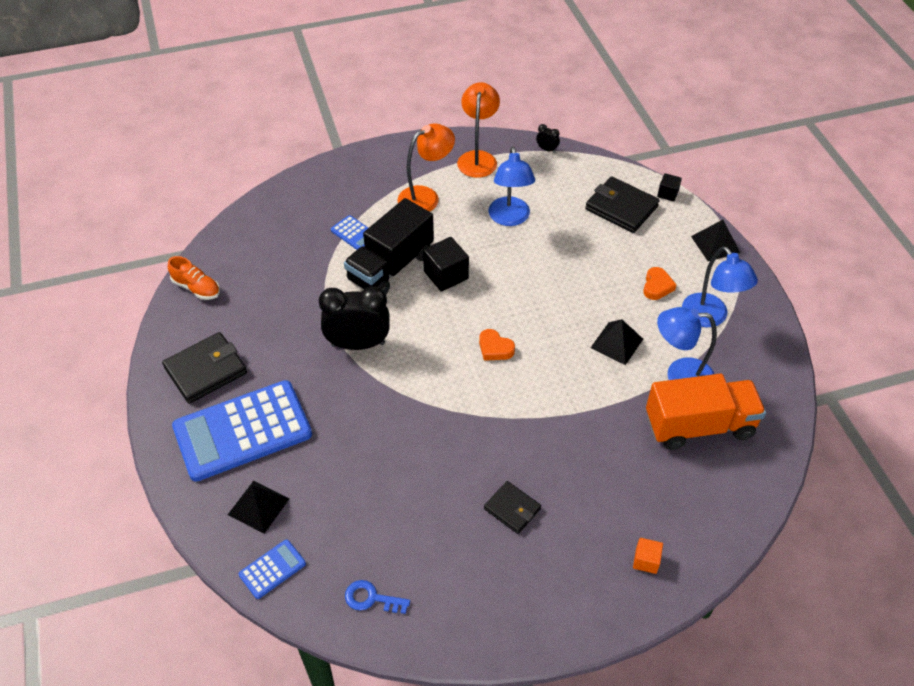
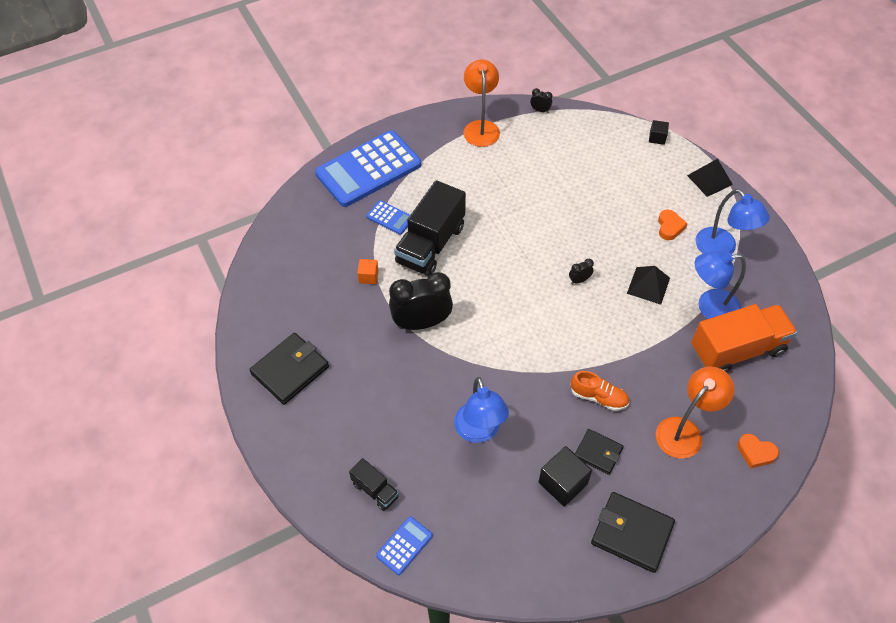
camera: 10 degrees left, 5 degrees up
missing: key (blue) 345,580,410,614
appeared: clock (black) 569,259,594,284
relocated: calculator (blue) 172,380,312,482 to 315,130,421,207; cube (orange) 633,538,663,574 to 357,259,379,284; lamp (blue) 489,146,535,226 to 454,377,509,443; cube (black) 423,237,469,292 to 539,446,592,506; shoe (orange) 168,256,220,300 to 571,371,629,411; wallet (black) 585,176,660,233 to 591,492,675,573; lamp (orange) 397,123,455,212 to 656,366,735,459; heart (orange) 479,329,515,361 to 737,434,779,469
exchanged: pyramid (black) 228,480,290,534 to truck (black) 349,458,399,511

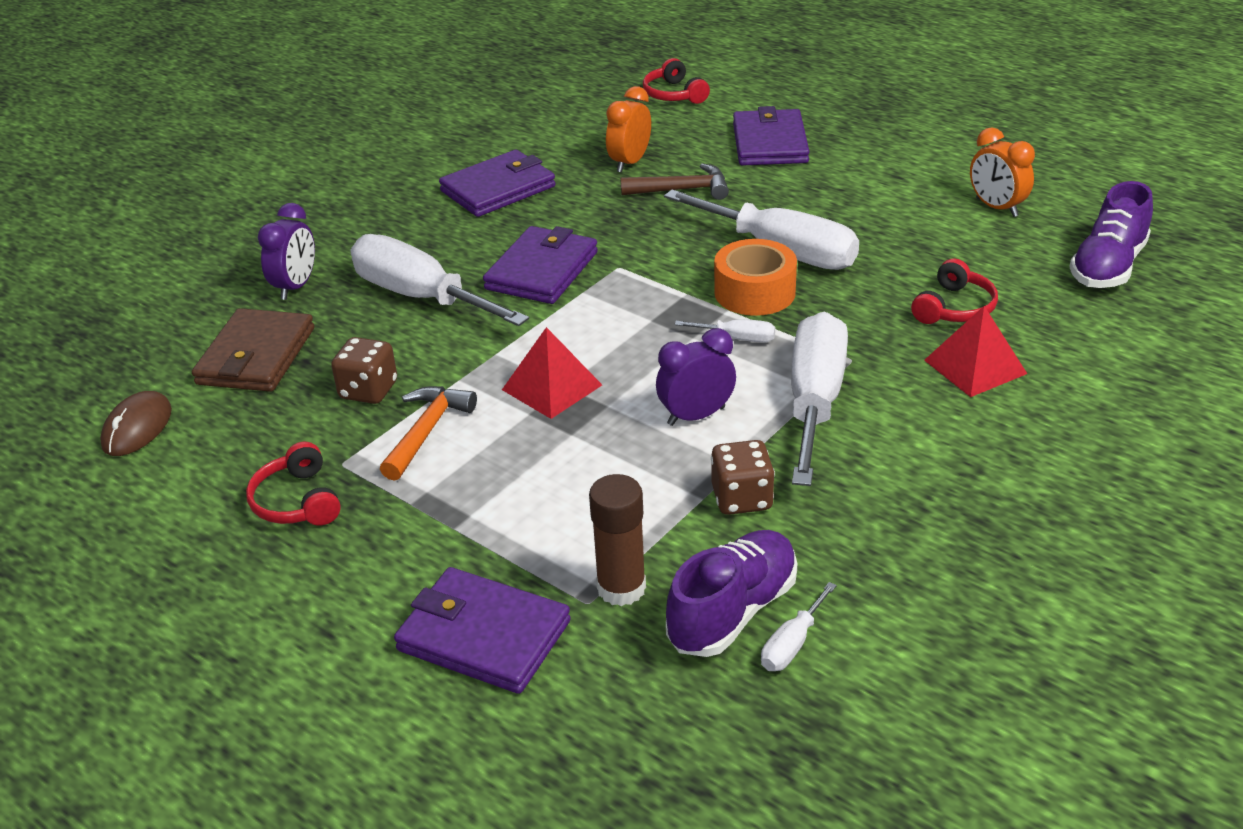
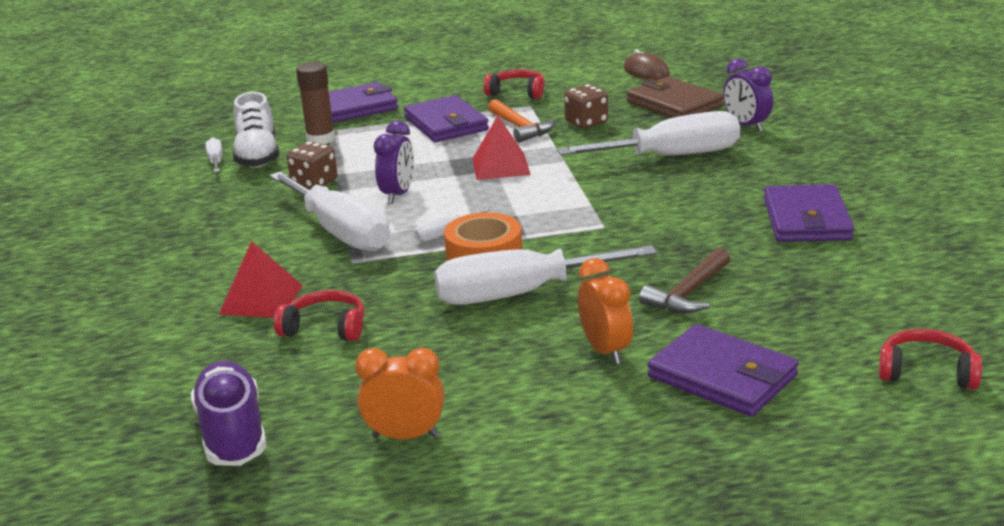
camera: 130 degrees right, 10 degrees down
relocated: wallet (purple) 483,226,598,304 to 404,95,489,142; clock (orange) 606,86,651,173 to 578,258,633,364
colour: shoe (purple) 666,530,797,657 to shoe (white) 233,92,279,168
spun: headphones (red) 911,258,998,324 = 274,290,364,341 120 degrees clockwise

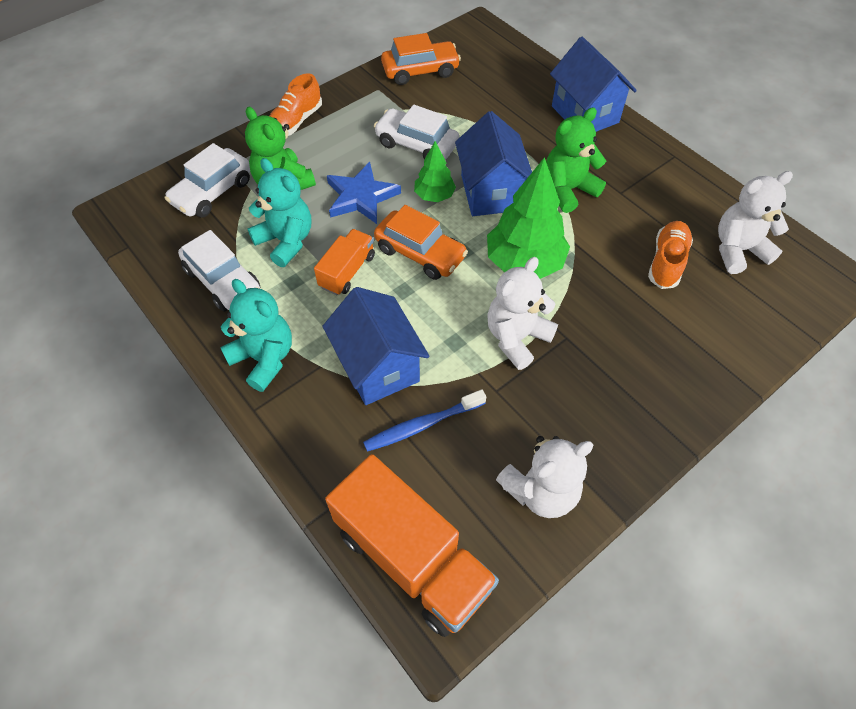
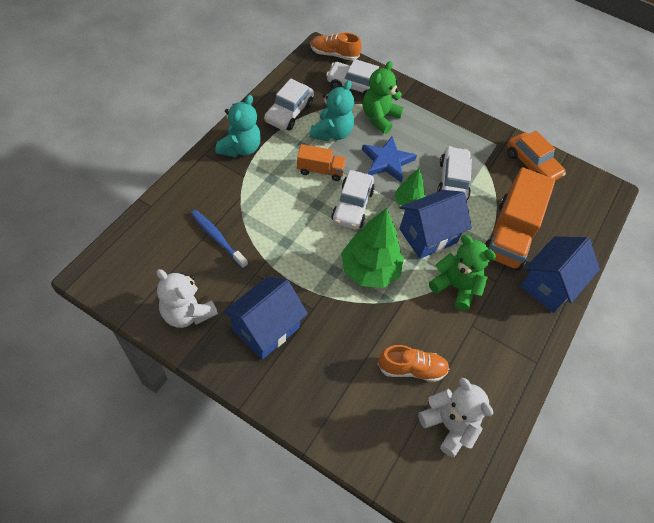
camera: 65 degrees right, 0 degrees up
missing: teddy bear (white) 487,257,558,370
relocated: house (blue) 323,287,430,405 to 223,276,308,360; shoe (orange) 270,73,322,136 to 311,33,362,61; truck (orange) 325,454,499,637 to 485,167,555,271
colour: car (orange) 374,205,468,280 to car (white) 331,170,375,229

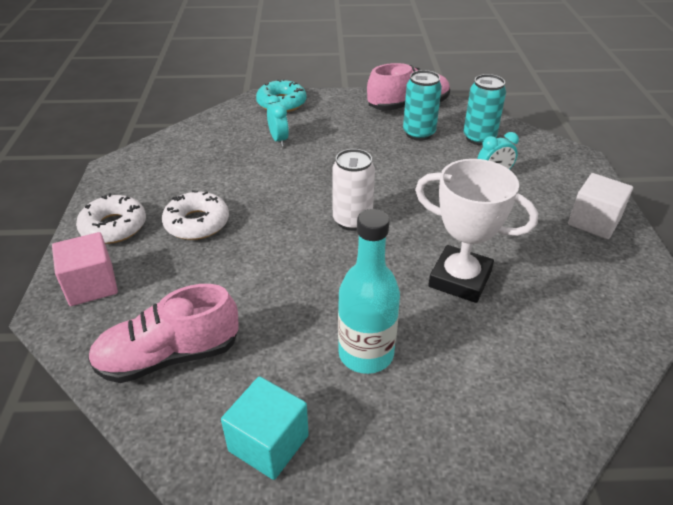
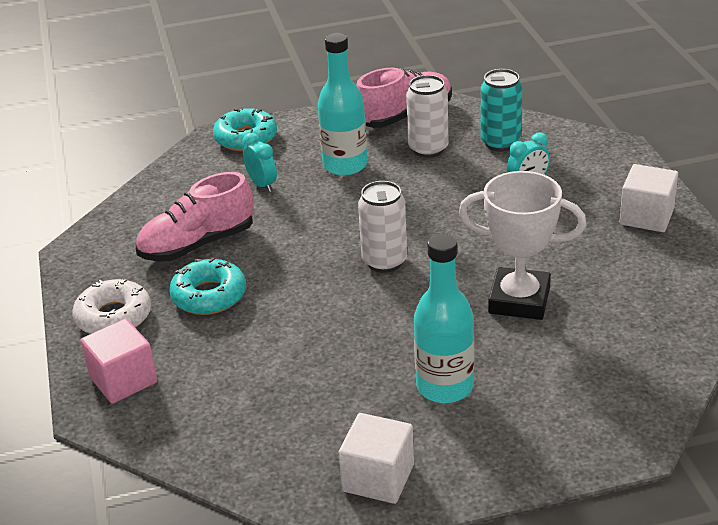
camera: 10 degrees left, 5 degrees down
appeared: bottle (turquoise) 318,33,368,176
relocated: shoe (pink) 88,284,238,383 to 136,172,254,261
colour: donut (white) 162,190,229,240 to donut (turquoise) 169,258,246,315; cube (turquoise) 221,377,309,480 to cube (white) 339,413,414,504; can (turquoise) 403,70,442,141 to can (white) 406,75,448,158

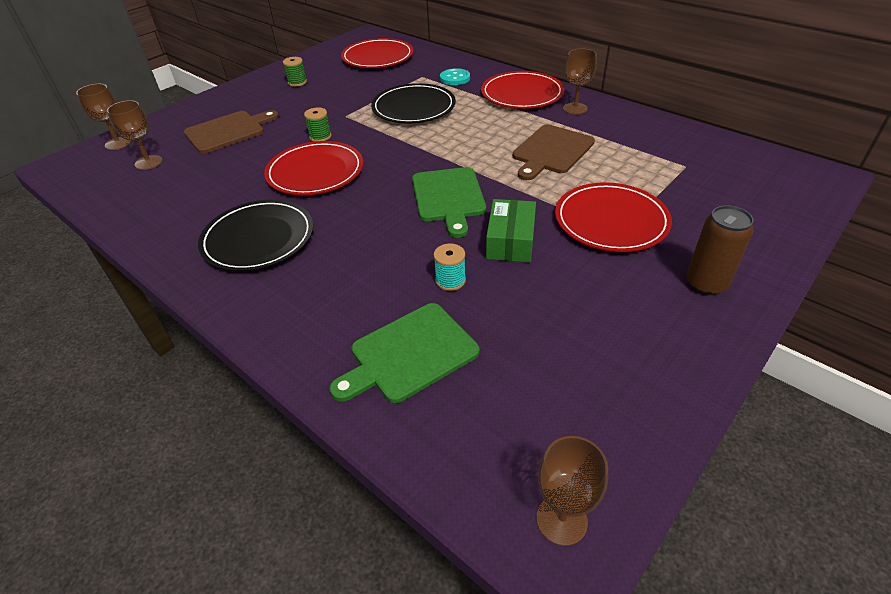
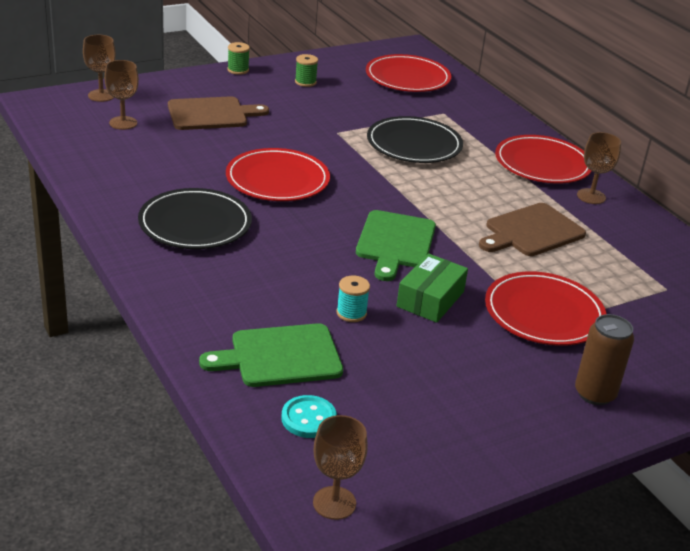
camera: 15 degrees right, 10 degrees down
relocated: spool (green) 304,107,332,142 to 227,42,250,75; button (turquoise) 440,68,470,85 to 281,395,337,438

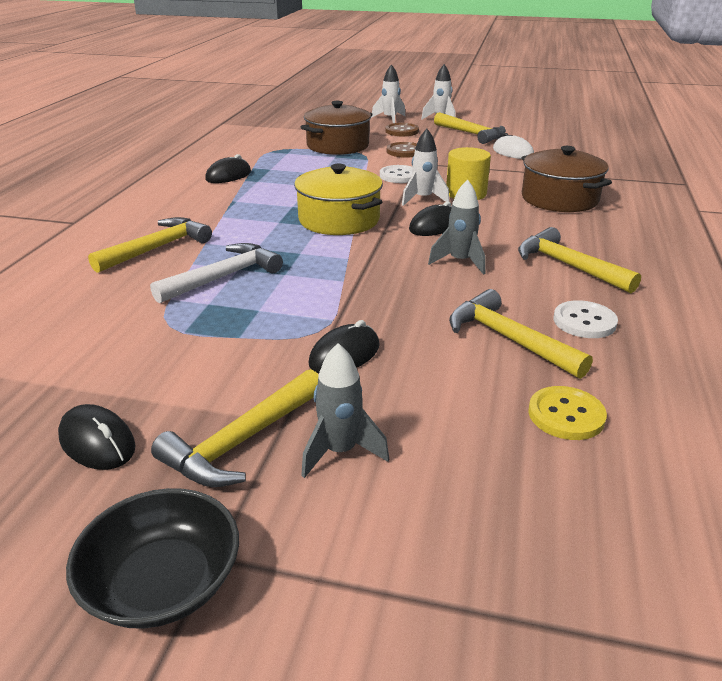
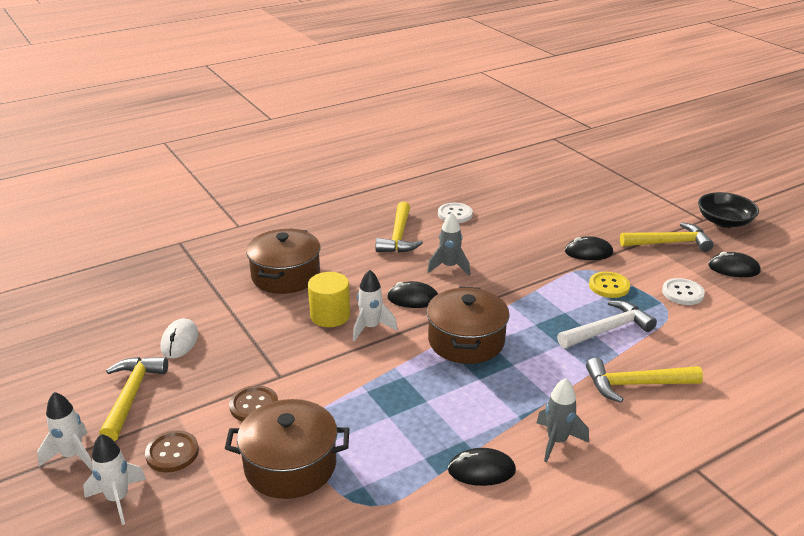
camera: 135 degrees left, 0 degrees up
missing: hammer (yellow) 449,289,593,379
relocated: rocket (grey) 301,343,389,478 to 537,378,589,463; button (yellow) 528,386,607,440 to 589,272,630,298; button (white) 380,165,413,183 to 662,278,705,305
colour: pot (yellow) 294,163,383,235 to pot (brown) 427,287,510,364
spun: hammer (white) 150,243,283,303 = 557,300,657,348 150 degrees clockwise; mouse (black) 58,404,136,470 = 708,252,761,277 75 degrees counterclockwise

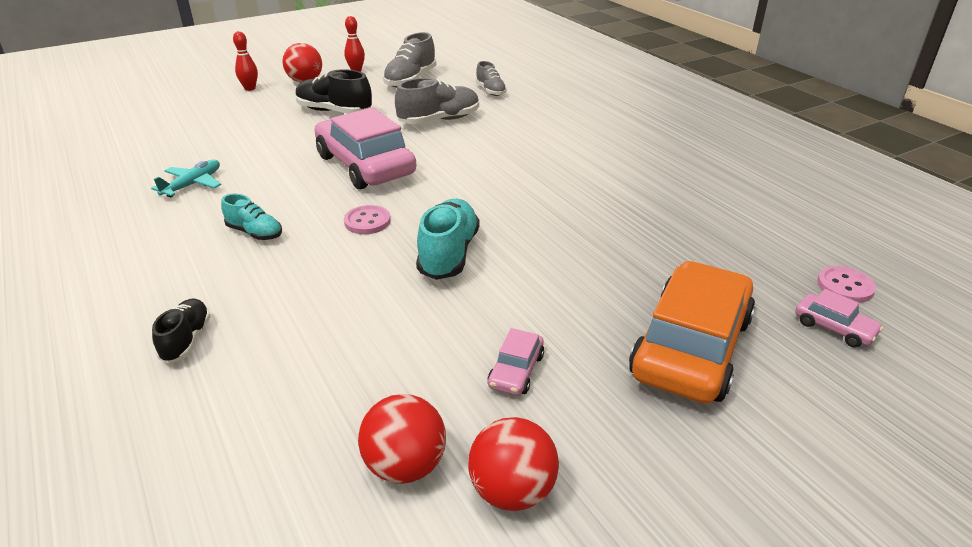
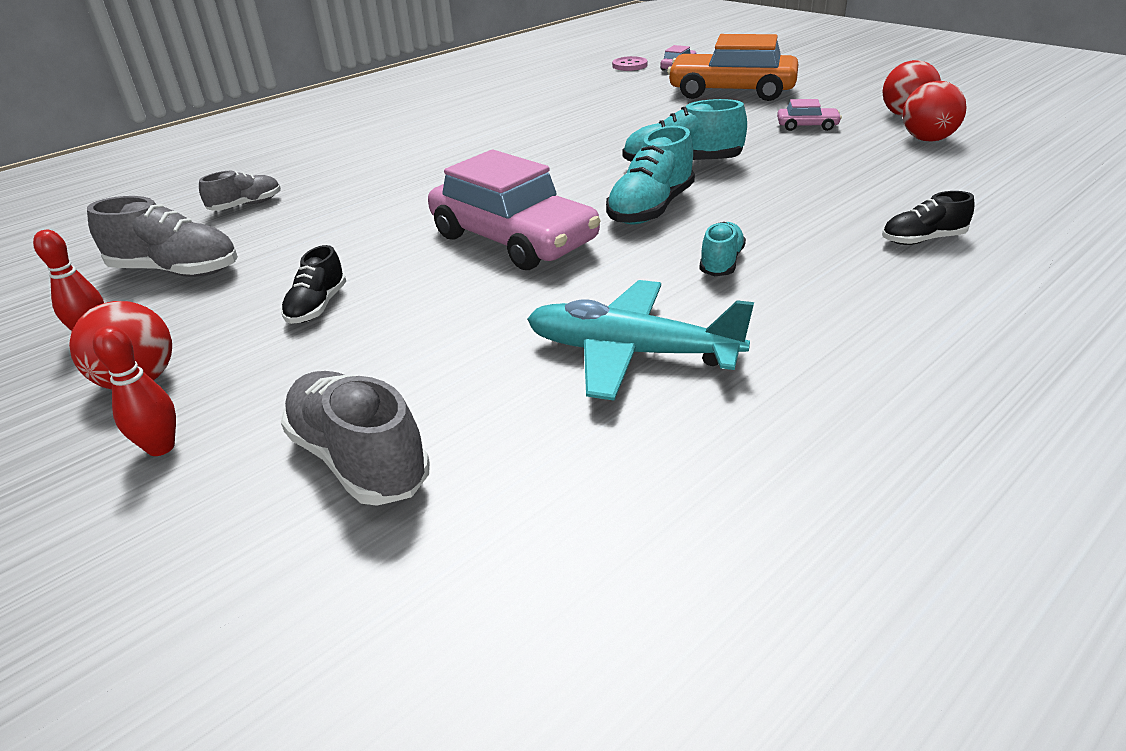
camera: 100 degrees left, 0 degrees up
relocated: shoe (grey) 395,78,479,124 to 281,371,430,506
exchanged: button (pink) 344,205,391,234 to shoe (turquoise) 606,126,695,225
spun: car (pink) 314,107,417,190 = 428,150,600,270 90 degrees counterclockwise
size: shoe (black) 296,69,372,113 = 281,245,346,324 x0.60; plane (turquoise) 151,160,221,197 = 527,280,754,401 x1.70

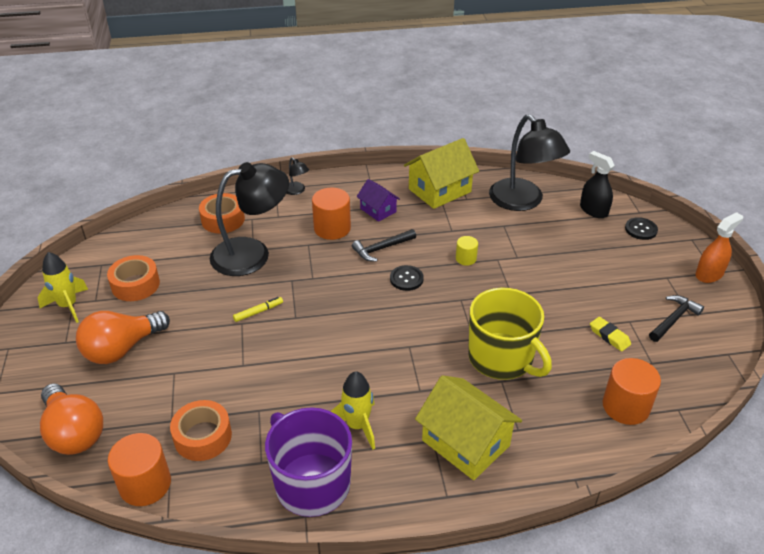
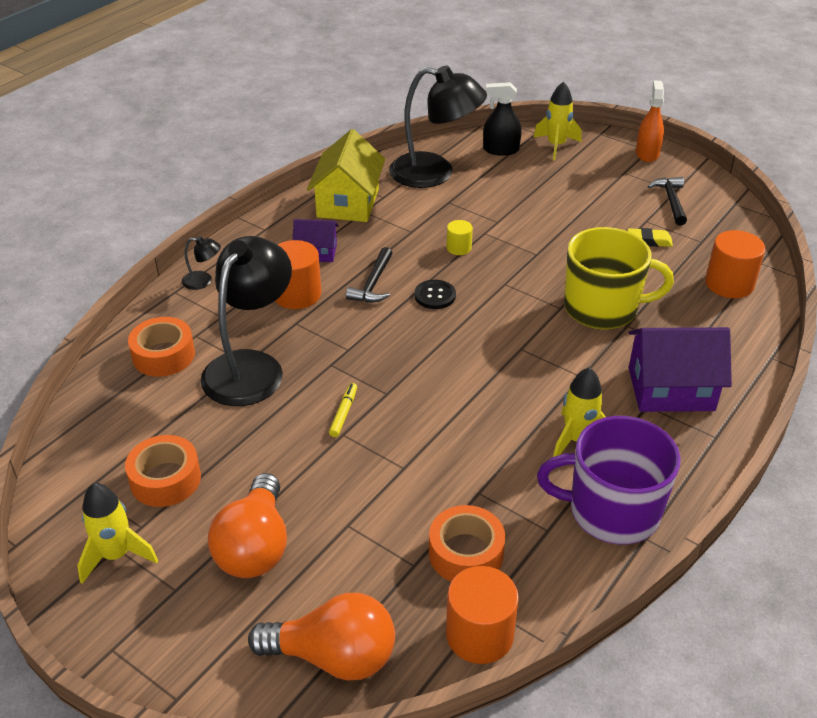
camera: 45 degrees left, 0 degrees up
exchanged: button (black) 625,217,658,240 to rocket (yellow) 533,81,582,160
colour: house (yellow) 415,375,522,480 to house (purple) 628,327,732,412

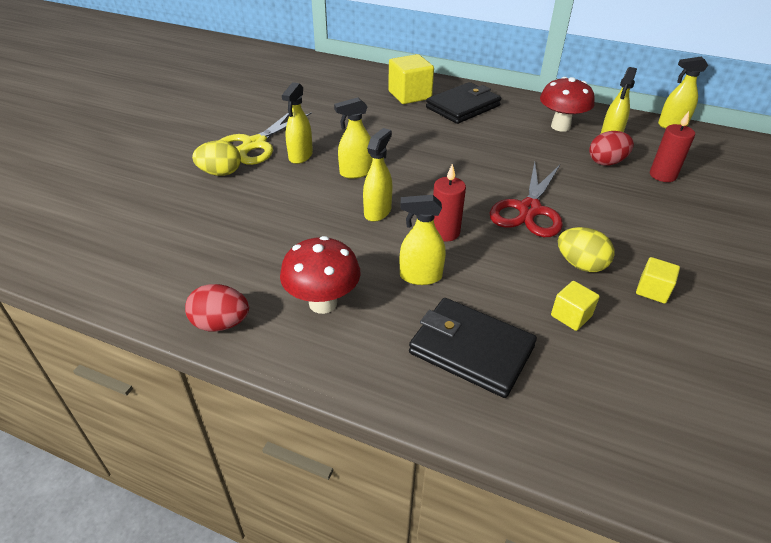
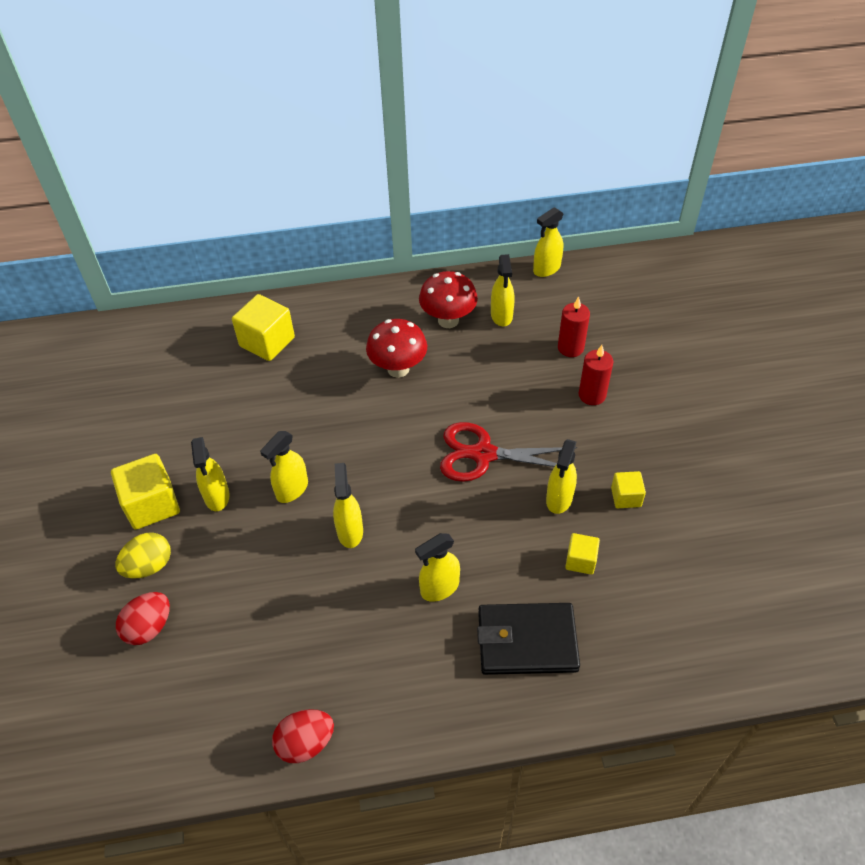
camera: 30 degrees left, 10 degrees up
missing: wallet (black) 426,82,501,124
relocated: egg (red) 589,131,634,166 to 116,592,170,645; mushroom (red) 280,236,361,314 to 366,319,427,378; candle (red) 433,164,466,242 to 579,345,613,405
exchanged: scissors (yellow) 220,112,312,165 to cube (yellow) 111,454,180,530; egg (yellow) 558,227,614,272 to spray bottle (yellow) 546,439,577,514
spun: scissors (red) 490,162,563,237 = 440,422,578,482 105 degrees clockwise

